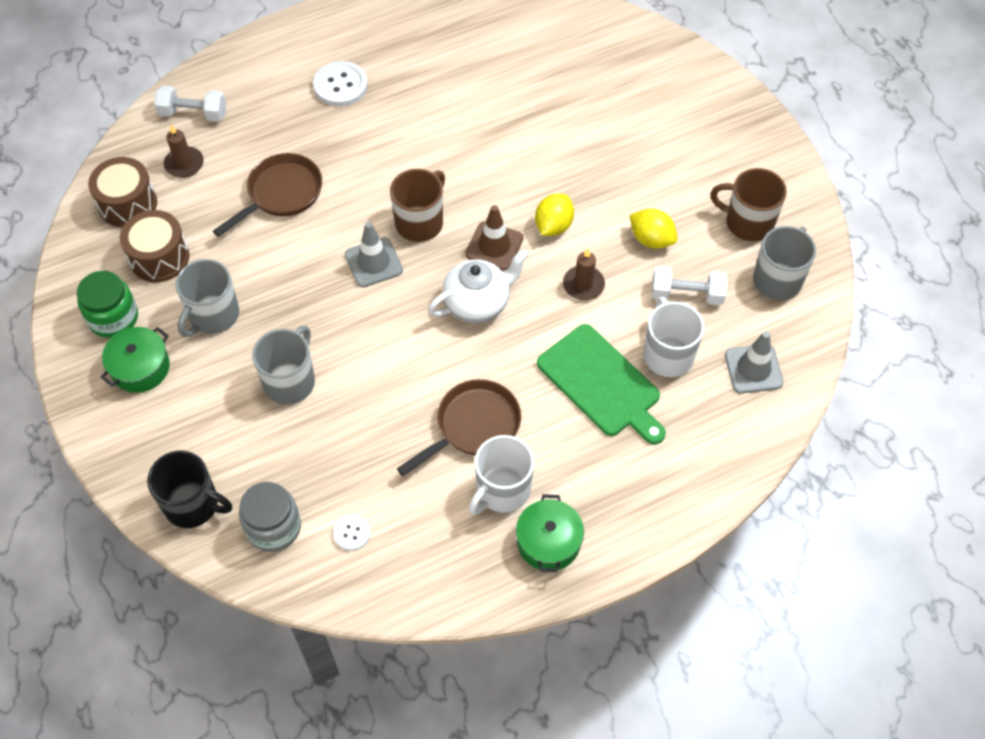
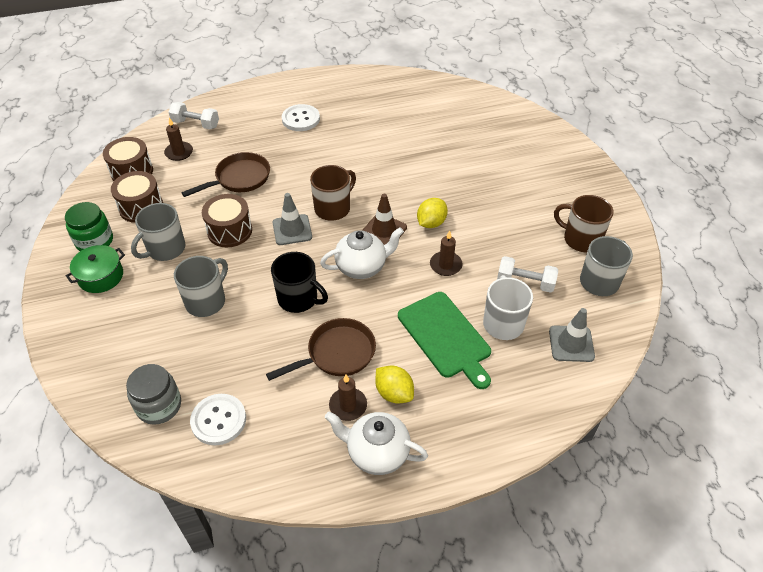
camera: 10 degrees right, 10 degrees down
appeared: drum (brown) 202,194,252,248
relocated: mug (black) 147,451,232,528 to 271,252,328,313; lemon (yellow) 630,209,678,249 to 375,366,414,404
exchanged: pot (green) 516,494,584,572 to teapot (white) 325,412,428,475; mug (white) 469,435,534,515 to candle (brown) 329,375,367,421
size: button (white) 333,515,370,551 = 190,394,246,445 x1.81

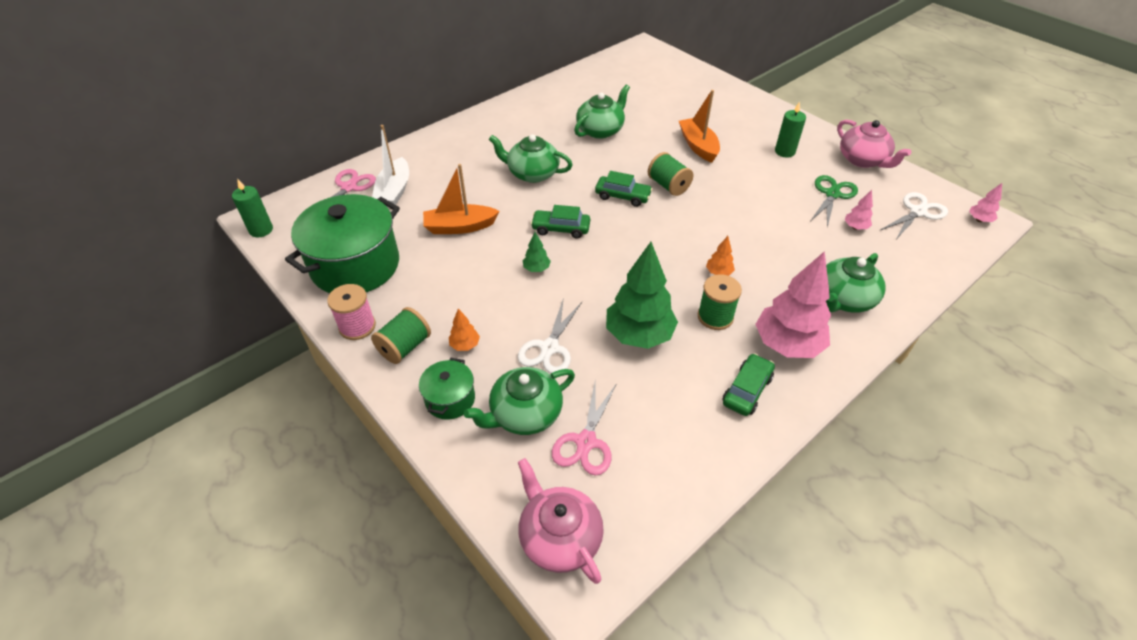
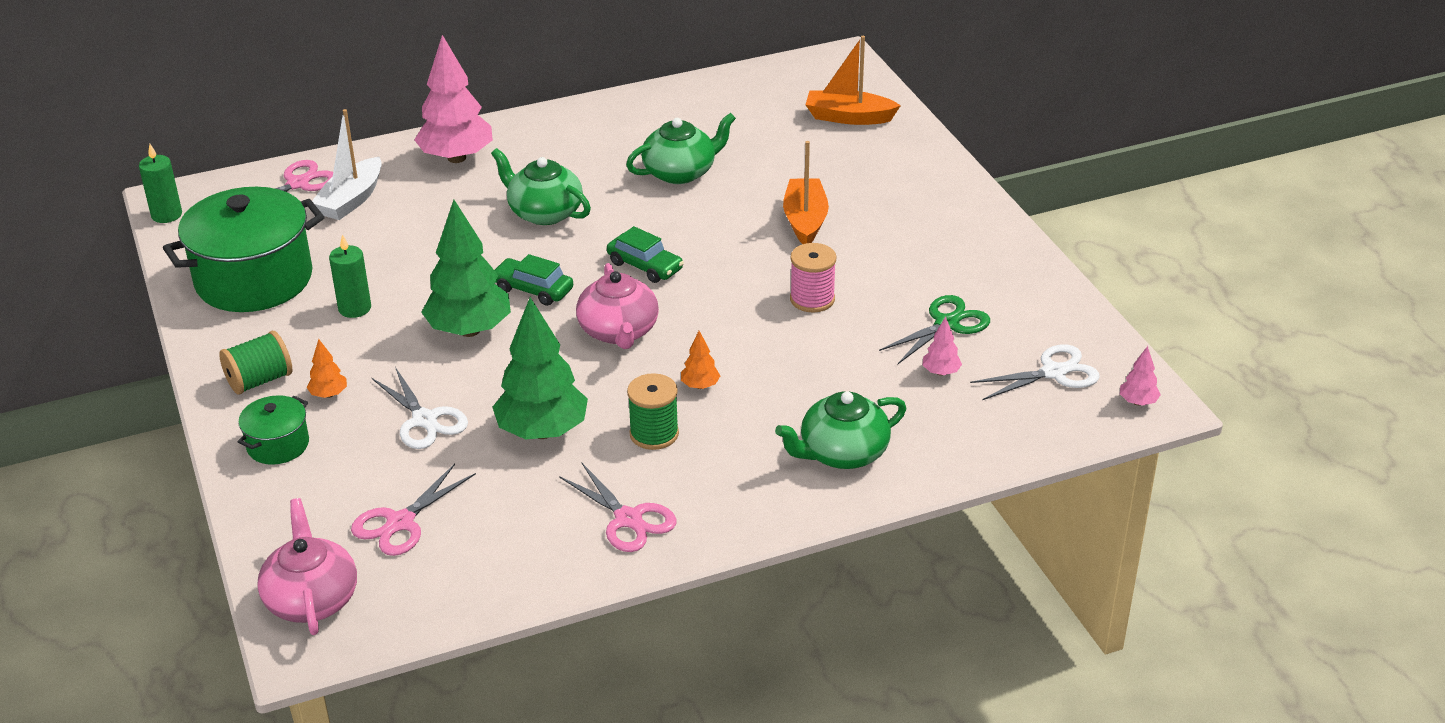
camera: 20 degrees right, 10 degrees down
missing: teapot (green) 464,367,575,435; spool (green) 648,152,693,196
relocated: candle (green) 775,102,806,158 to 329,234,371,318; tree (pink) 755,251,831,358 to 414,35,493,163; teapot (pink) 837,120,911,168 to 576,263,659,349; spool (pink) 327,284,376,340 to 790,243,836,312; boat (orange) 423,164,500,234 to 805,36,901,125
exchanged: car (green) 723,353,775,416 to scissors (pink) 559,463,676,552
spun: scissors (white) 518,297,582,374 = 372,367,468,449 75 degrees counterclockwise
size: tree (green) 523,232,551,272 = 421,200,511,337 x2.30

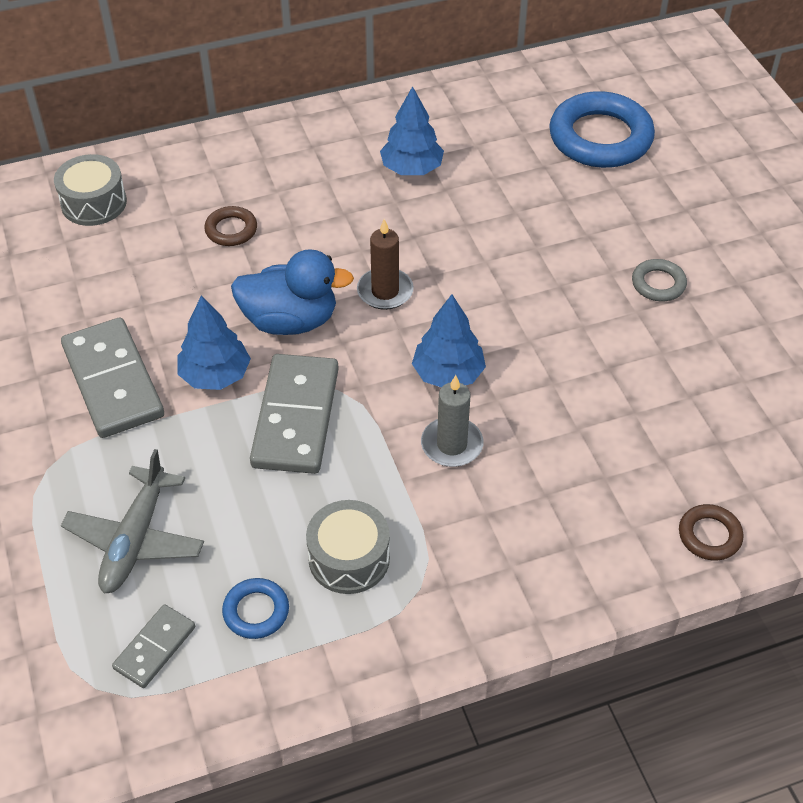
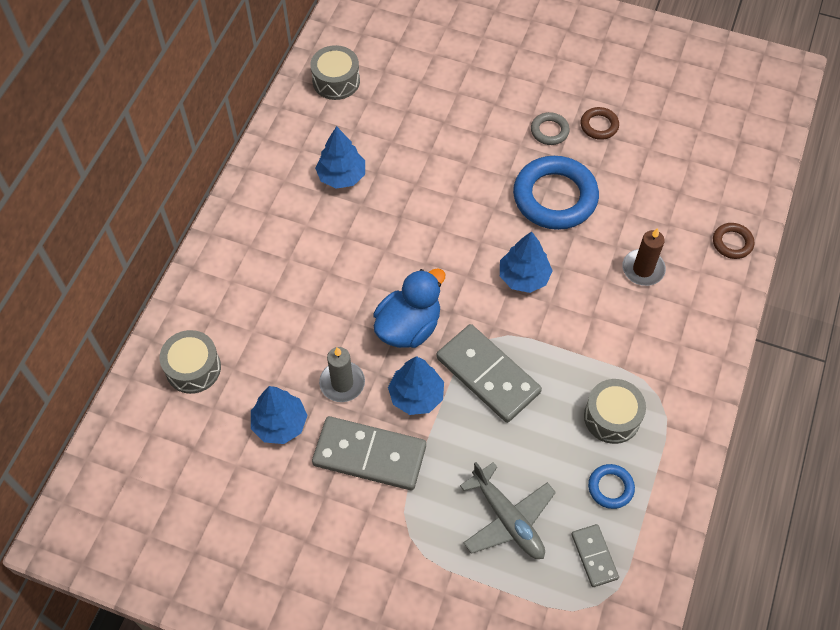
camera: 50 degrees left, 10 degrees up
appeared: tree (blue) 251,386,308,444; drum (grey) 310,45,360,100
relocated: candle (grey) 421,375,484,467 to 319,347,365,402; ring (blue) 549,91,655,168 to 513,156,599,230; ring (brown) 204,206,257,246 to 581,107,619,140; candle (brown) 357,219,414,310 to 622,228,666,286

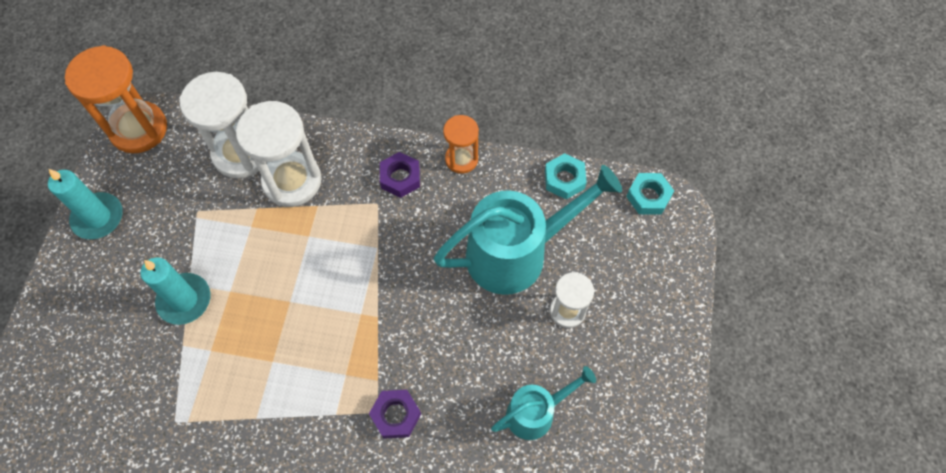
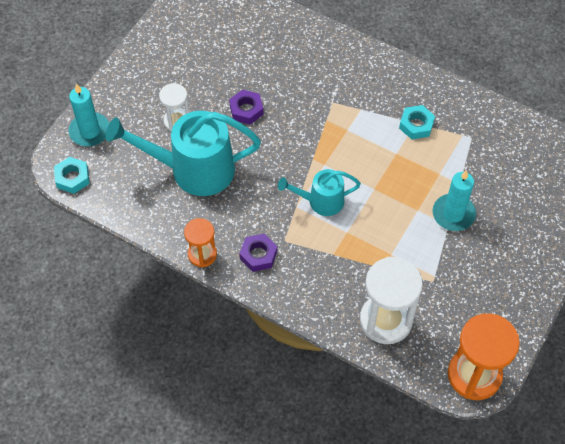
camera: 160 degrees left, 5 degrees down
missing: hourglass (white) 236,101,321,207
relocated: candle (turquoise) 48,169,123,239 to 69,83,109,146; nut (purple) 369,390,421,439 to 229,90,264,125; watering can (turquoise) 491,366,596,440 to 278,169,361,216; nut (turquoise) 545,153,587,199 to 399,105,435,140

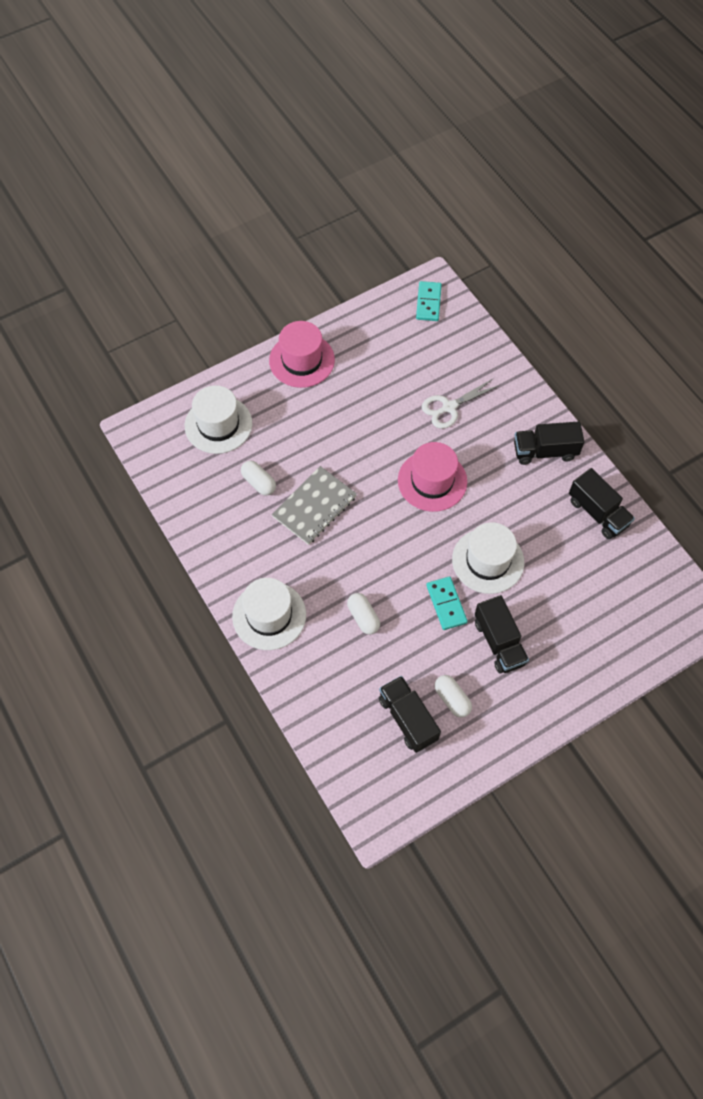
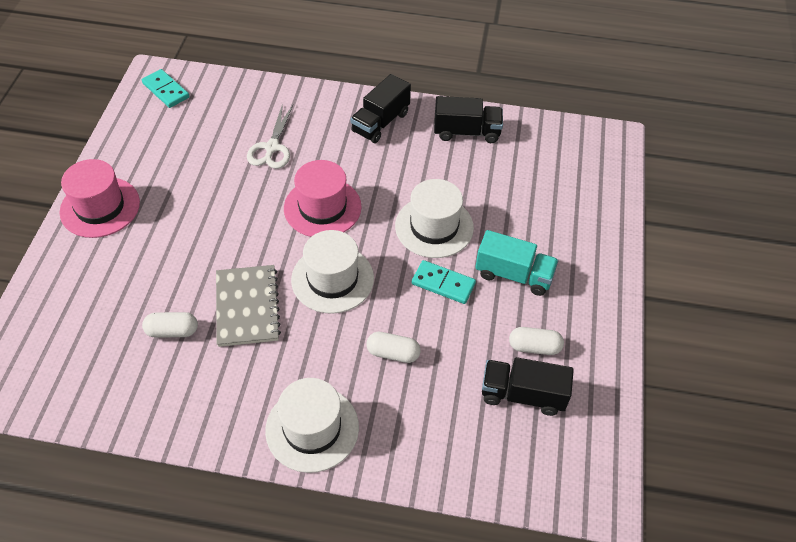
camera: 50 degrees left, 10 degrees down
relocated: hat (white) 185,385,252,454 to 291,230,374,314
colour: truck (black) 475,595,529,674 to truck (turquoise) 475,230,559,296

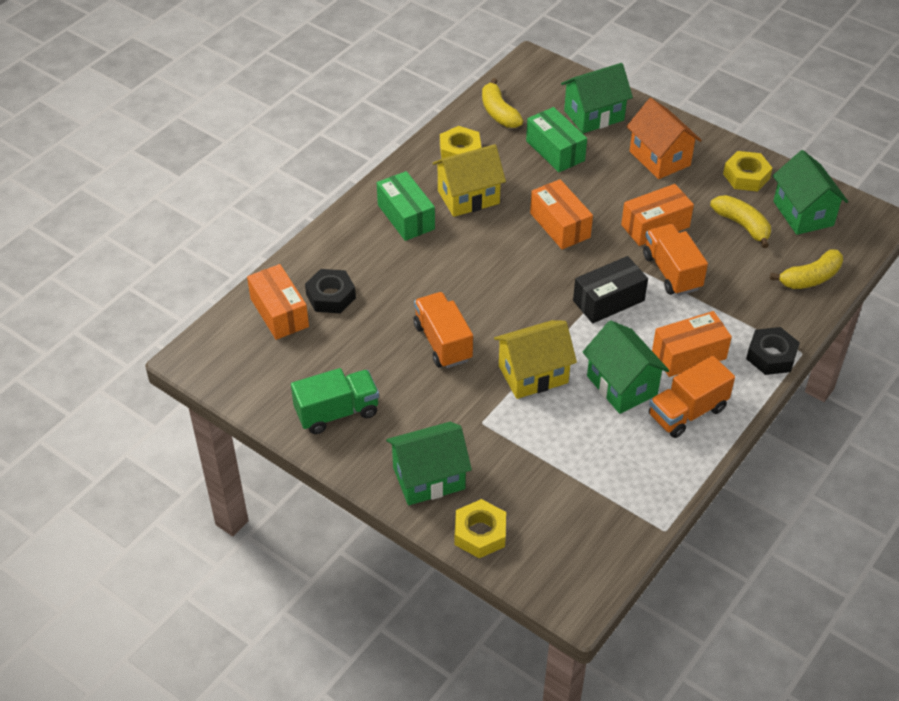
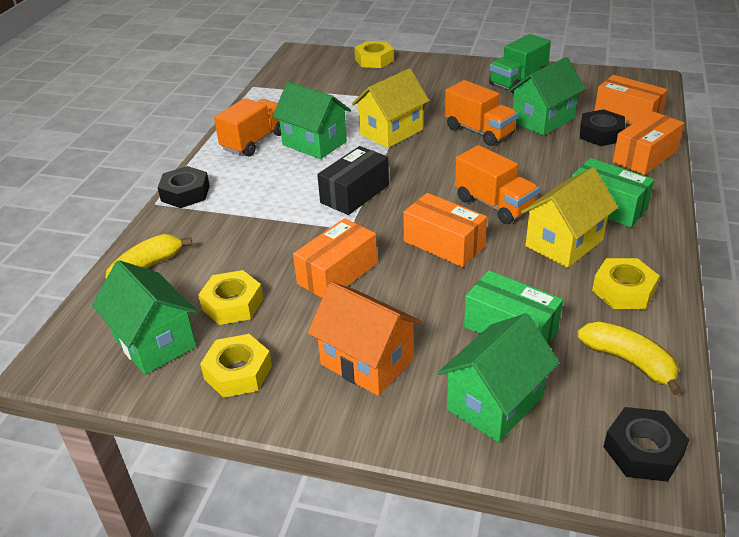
camera: 160 degrees right, 10 degrees down
appeared: nut (black) 603,407,689,482
relocated: truck (orange) 643,224,708,296 to 455,145,539,224; house (green) 386,422,472,505 to 508,57,585,136; box (orange) 652,311,732,377 to 613,111,684,175
exchanged: banana (yellow) 710,195,771,248 to nut (yellow) 198,270,263,325

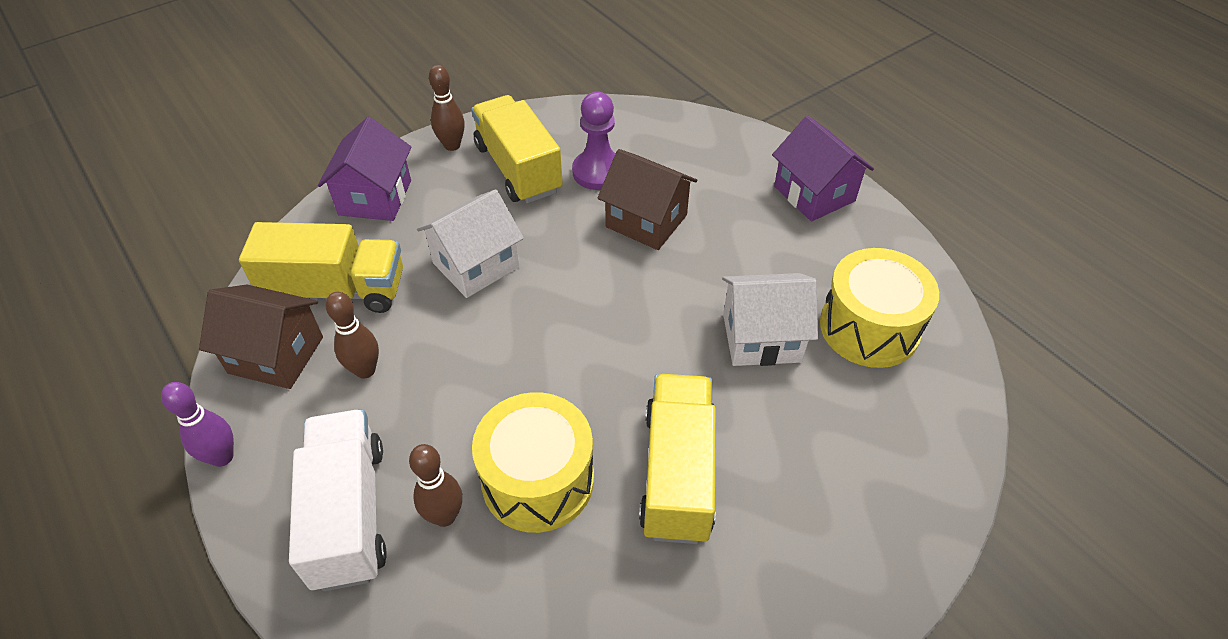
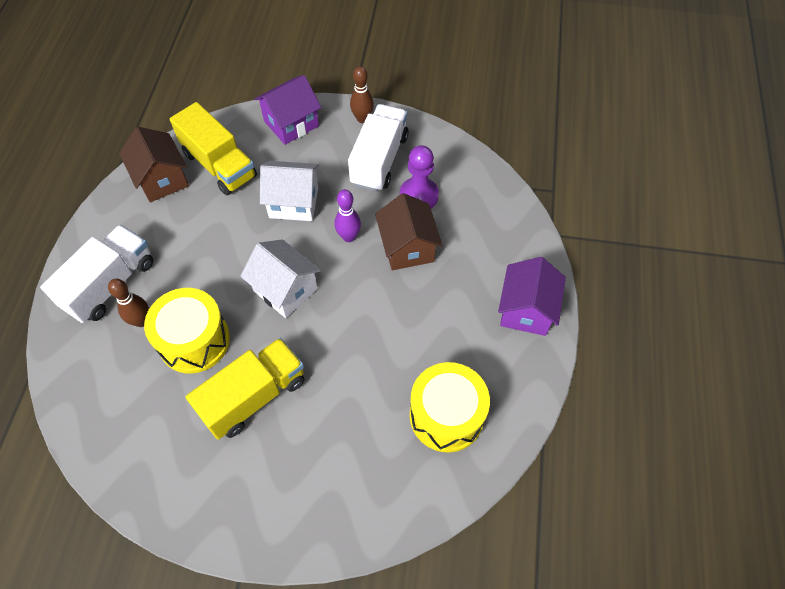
camera: 45 degrees right, 10 degrees up
missing: bowling pin (brown) 325,292,379,379
relocated: house (white) 722,273,818,366 to 240,239,321,318; bowling pin (purple) 161,382,234,467 to 335,189,361,242
colour: truck (yellow) 471,95,563,203 to truck (white) 348,104,409,192

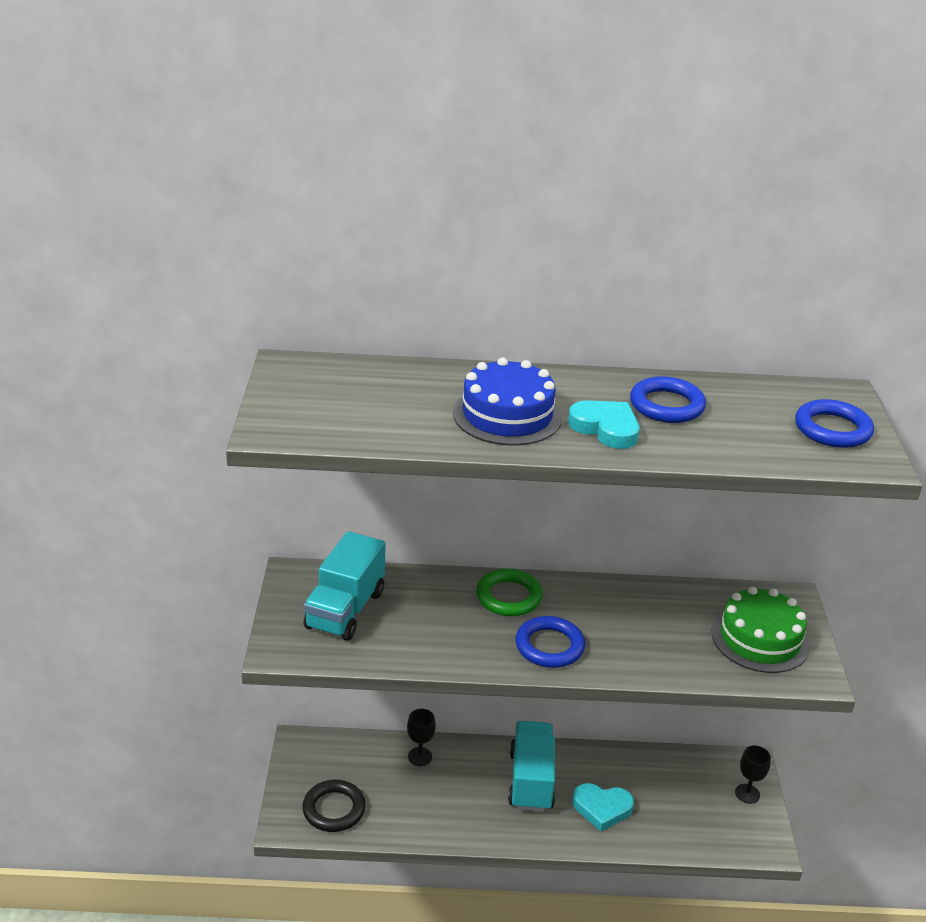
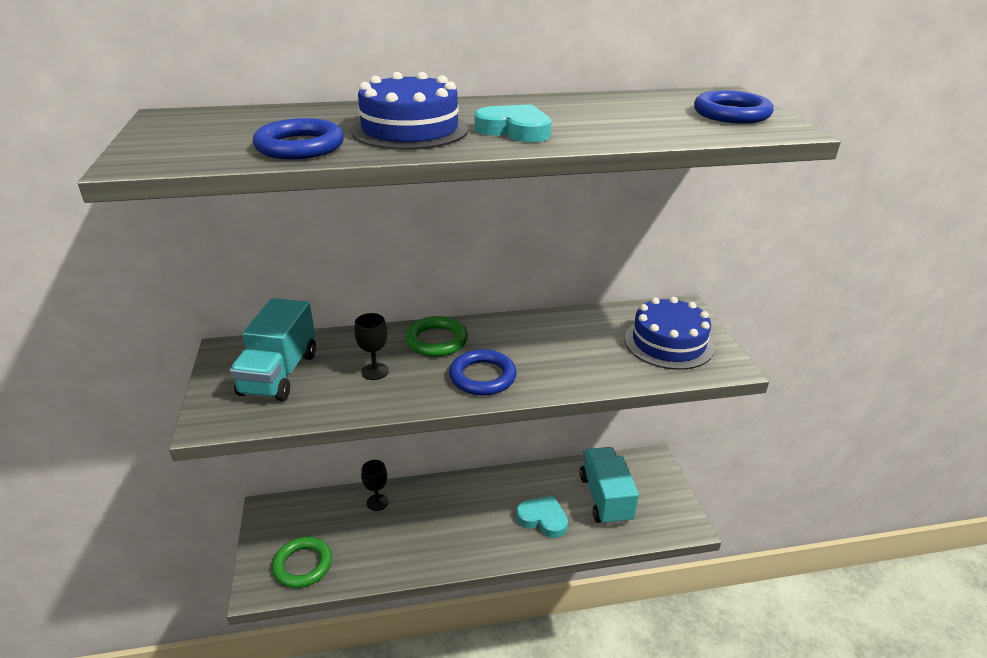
camera: 10 degrees left, 0 degrees up
relocated: ring (blue) 630,376,706,423 to 253,118,344,159; goblet (black) 735,745,771,804 to 354,313,389,380; truck (turquoise) 508,721,555,812 to 580,447,639,526
colour: ring (black) 302,780,366,832 to ring (green) 272,537,332,588; cake (green) 712,587,810,673 to cake (blue) 625,297,714,370
spun: heart (turquoise) 572,783,634,831 = 516,495,568,538 150 degrees counterclockwise

